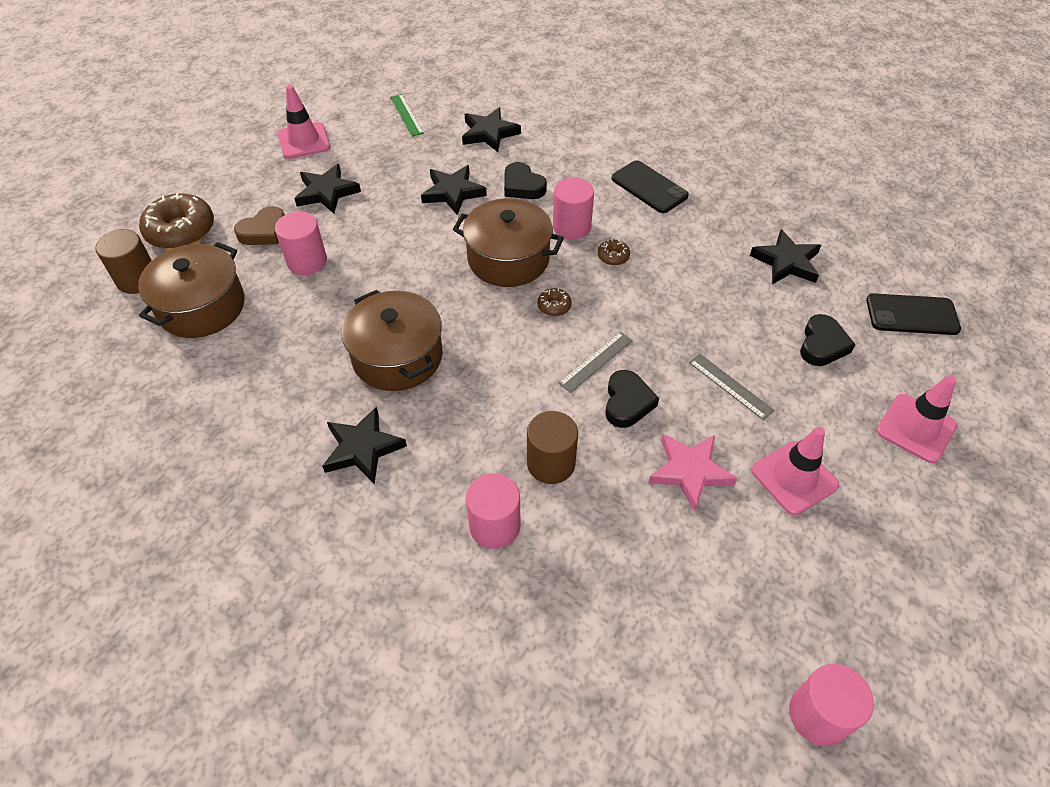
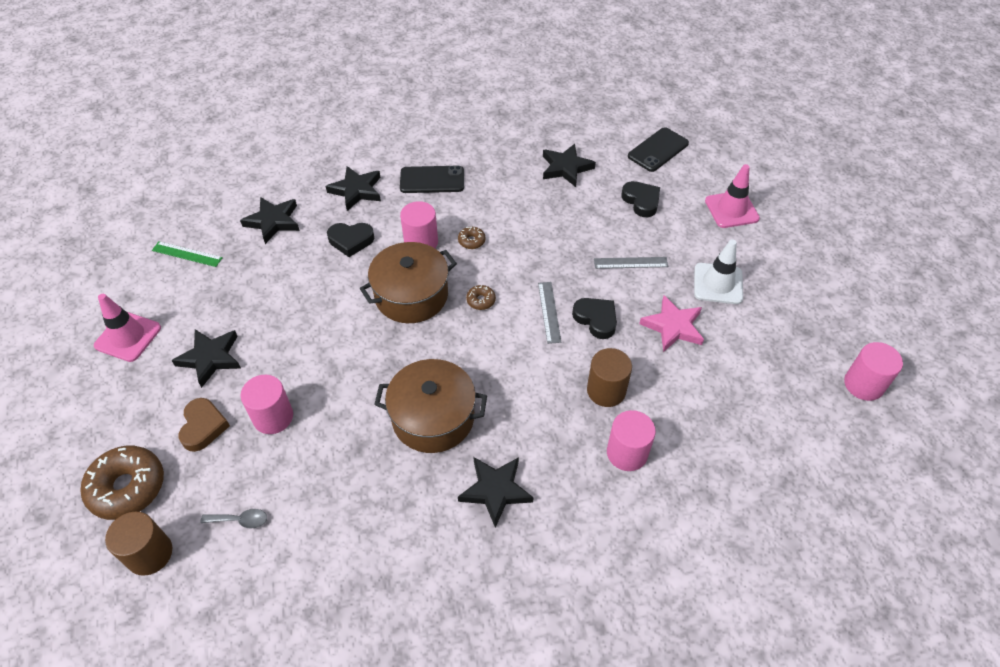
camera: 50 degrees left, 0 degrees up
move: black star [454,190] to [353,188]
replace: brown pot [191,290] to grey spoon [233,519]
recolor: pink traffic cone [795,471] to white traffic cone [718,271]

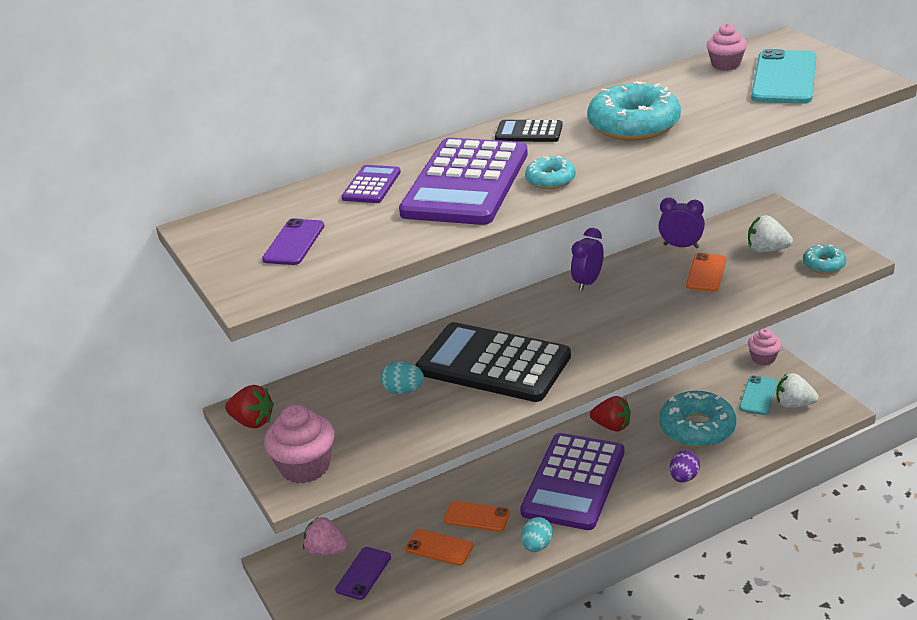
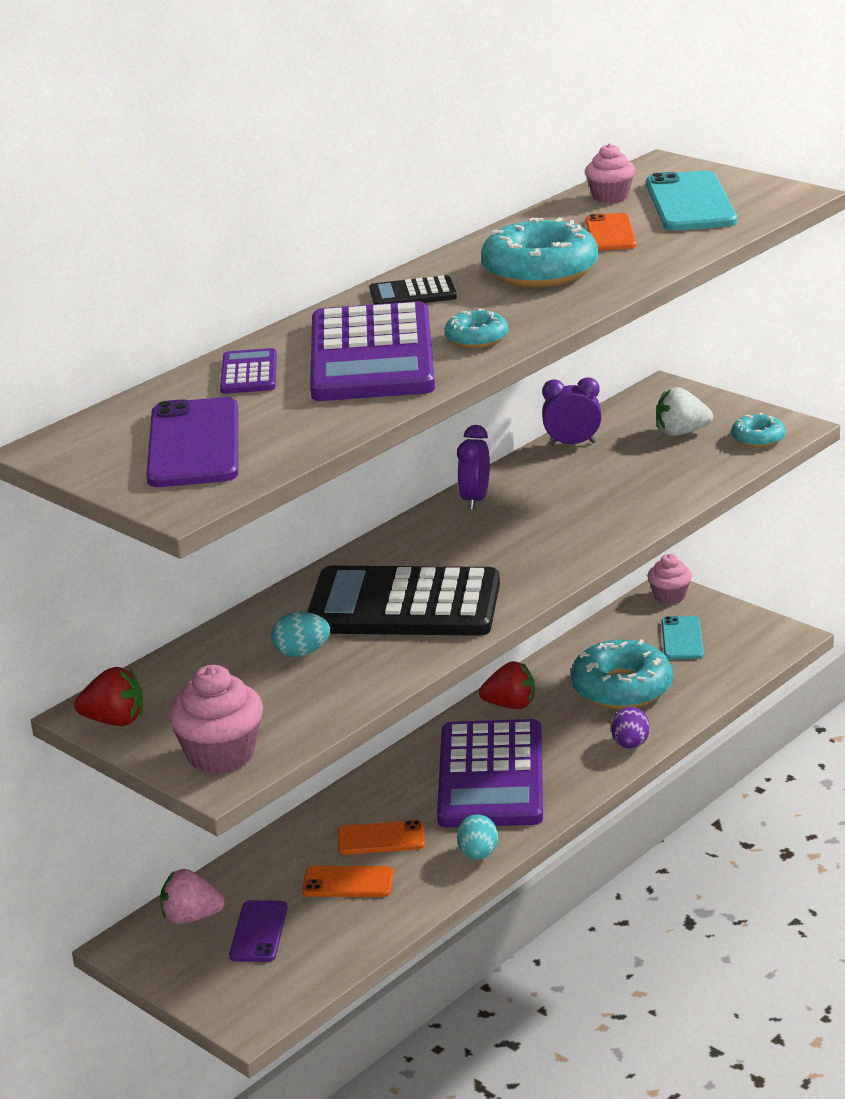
camera: 20 degrees left, 5 degrees down
delete: white strawberry [797,390]
move: orange phone [706,272] to [610,232]
resize: purple phone [293,241] = [192,442] x1.68

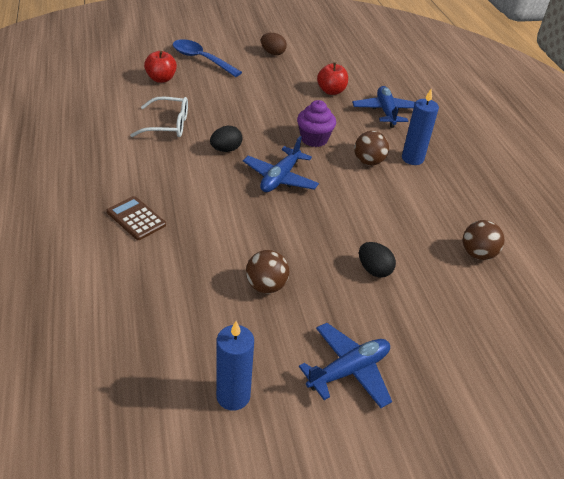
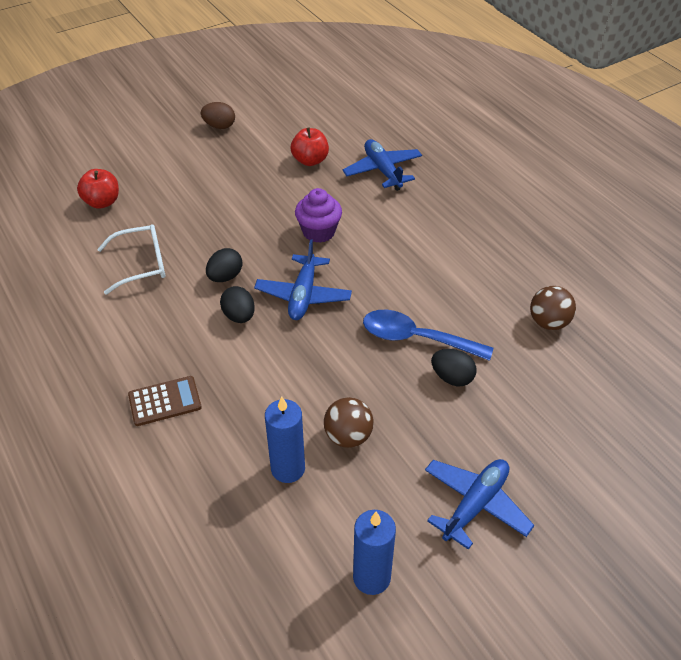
camera: 15 degrees left, 5 degrees up
delete: brown ball [371,148]
insert: black egg [237,304]
move: blue spoon [207,58] to [428,335]; blue candle [420,127] to [285,439]
rotate: brown calculator [136,218] = [165,401] 135 degrees clockwise

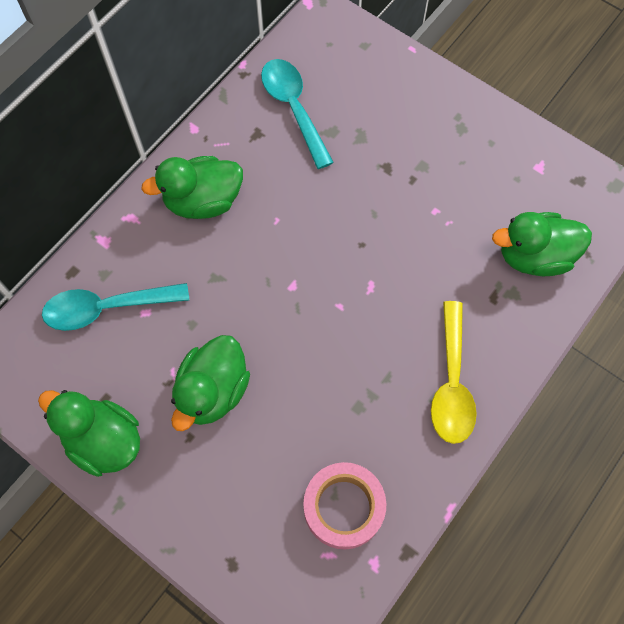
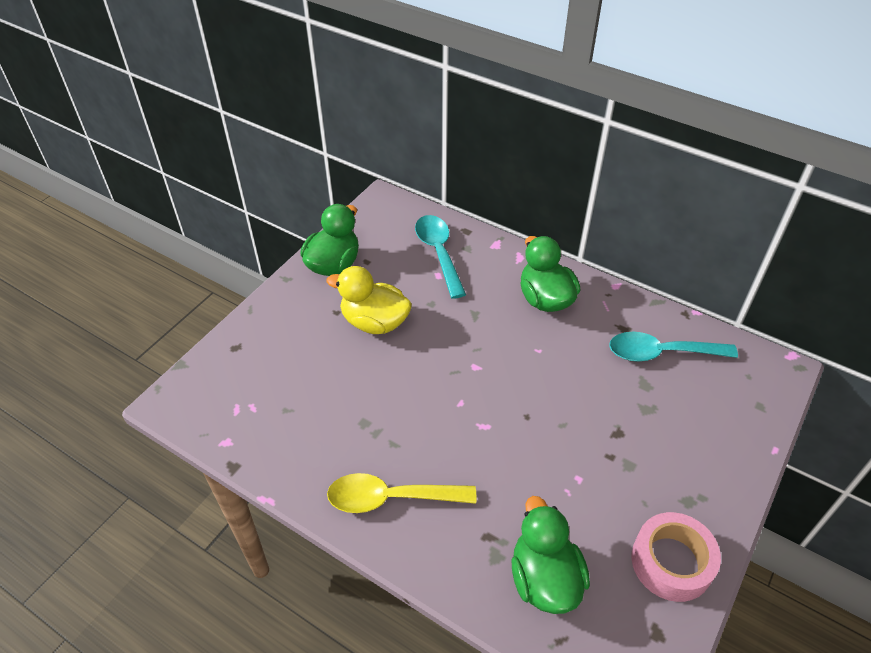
camera: 85 degrees right, 20 degrees down
move: pink tape [344,505] to [676,557]
recolor: green duck [210,383] to yellow duck [369,300]
rotate: turquoise spoon [297,114] = [673,347] 150 degrees counterclockwise

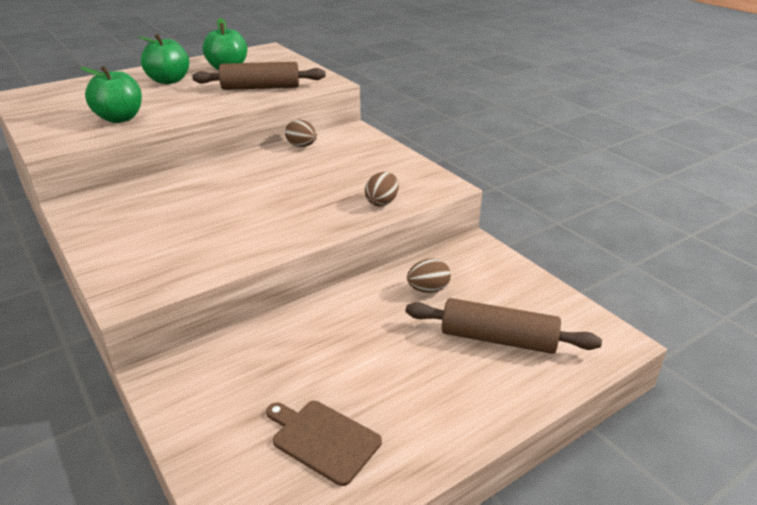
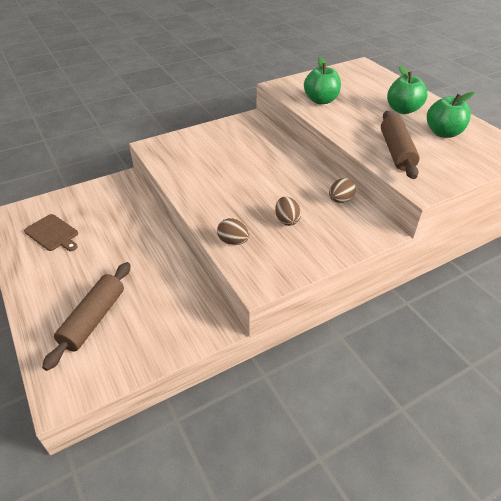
camera: 95 degrees right, 10 degrees up
move: brown egg [429,275] to [288,211]
rotate: brown cutting board [324,443] = [51,232] 90 degrees clockwise

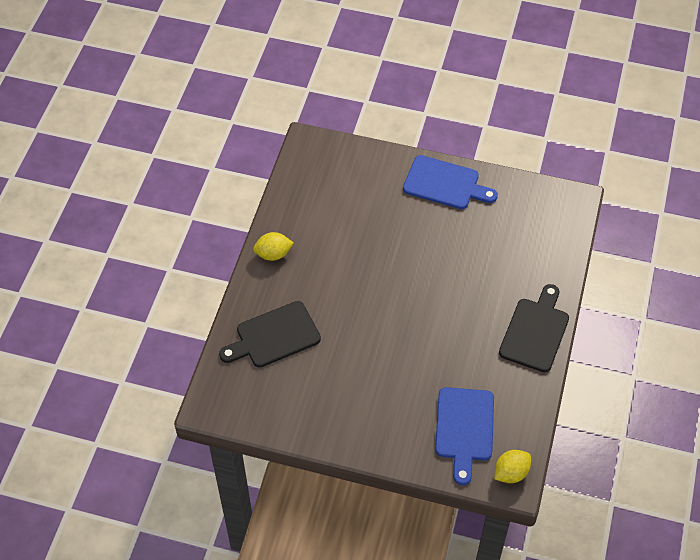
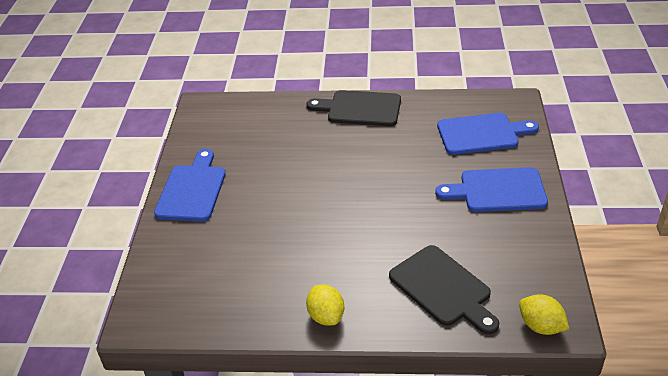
camera: 100 degrees left, 15 degrees down
insert: blue cutting board [491,189]
move: yellow lemon [512,466] to [544,314]

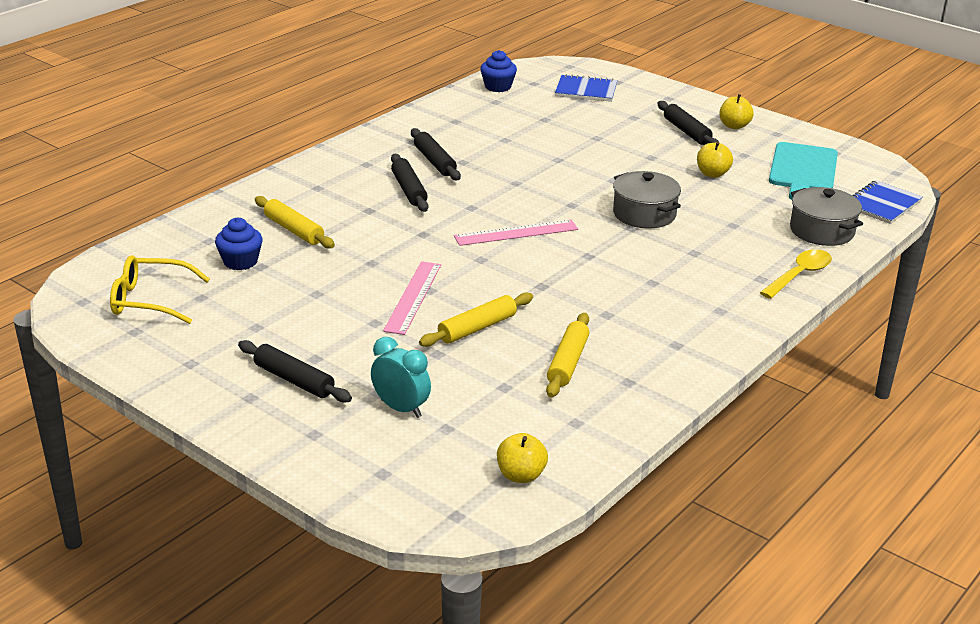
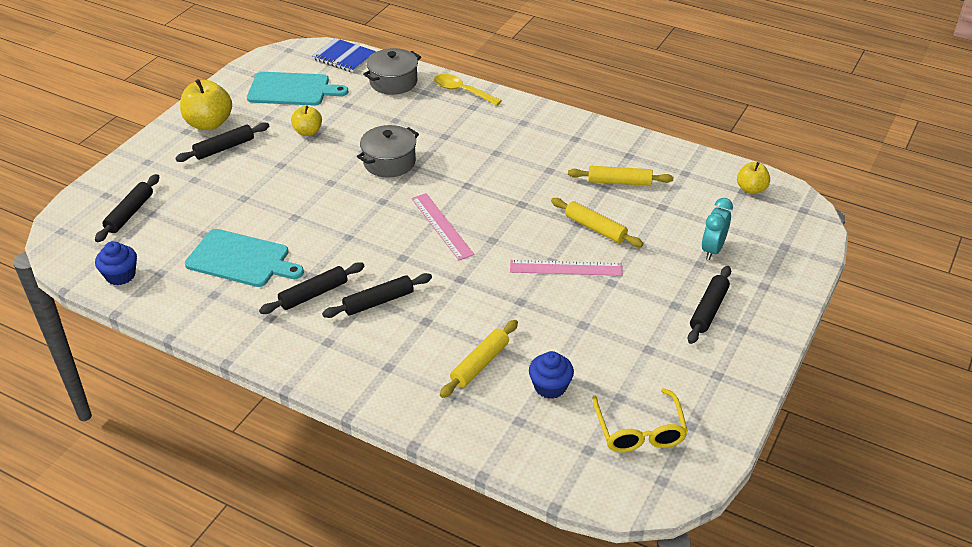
camera: 100 degrees left, 10 degrees up
insert: turquoise cutting board [244,258]
replace: blue notebook [586,88] to black rolling pin [127,208]
resize: yellow apple [736,111] = [206,104] x1.67

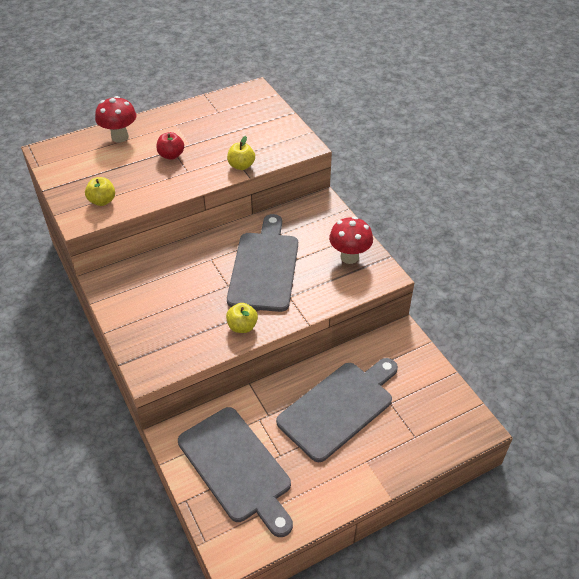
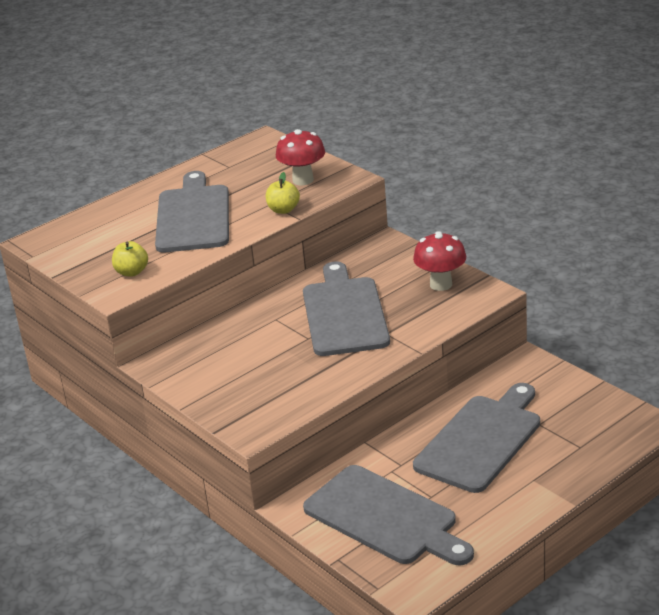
camera: 10 degrees left, 15 degrees down
delete: yellow apple [242,318]
move: red mushroom [116,119] to [300,157]
replace: red apple [170,146] to grey cutting board [192,211]

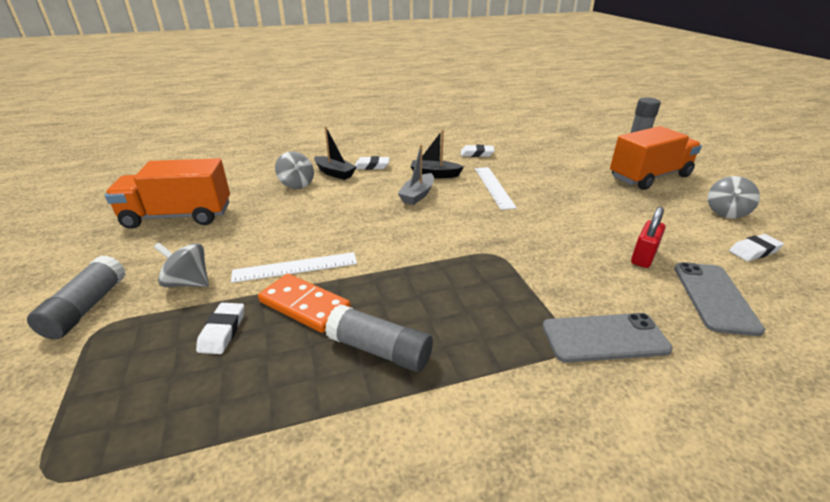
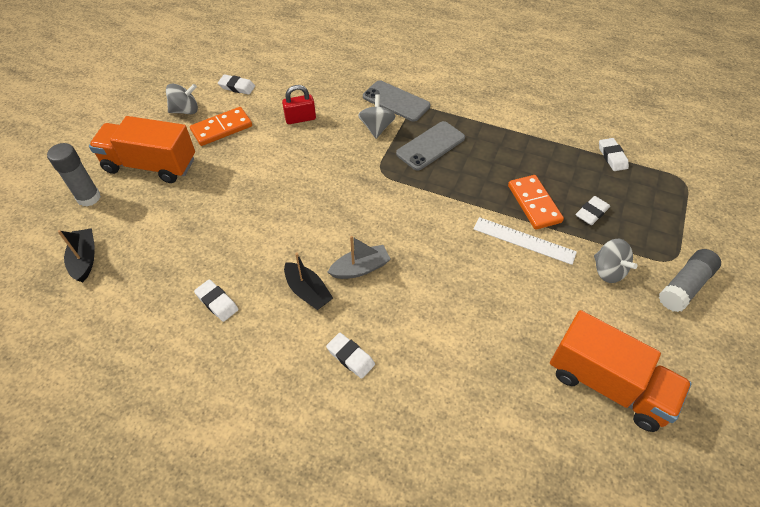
camera: 140 degrees left, 20 degrees up
delete: grey glue stick [379,338]; white ruler [496,188]
insert: orange domino [221,126]; white eraser [614,154]
move: grey spinning top [294,170] to [377,116]; black boat [335,153] to [76,255]; grey phone [719,299] to [430,146]

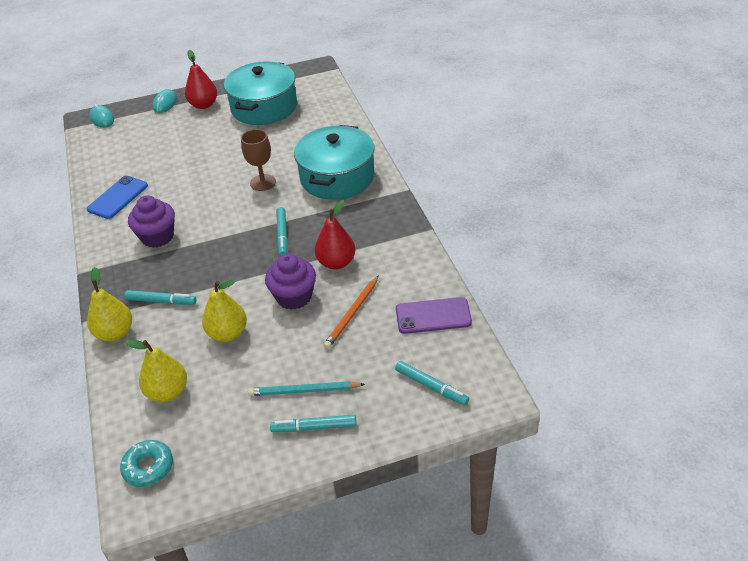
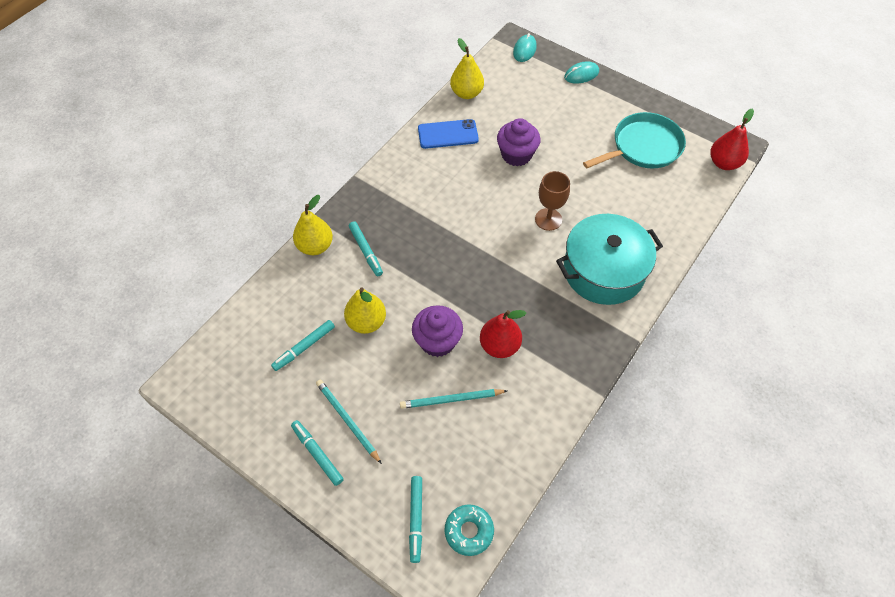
camera: 50 degrees right, 15 degrees up
delete: purple phone [434,315]
move: turquoise donut [146,463] to [469,530]; yellow pear [156,370] to [467,68]; purple cupcake [151,221] to [519,142]; red pear [201,79] to [732,139]; turquoise marker [282,231] to [303,345]
replace: turquoise pot [260,93] to turquoise pan [634,140]
recolor: orange pencil [351,312] to turquoise pencil [453,399]

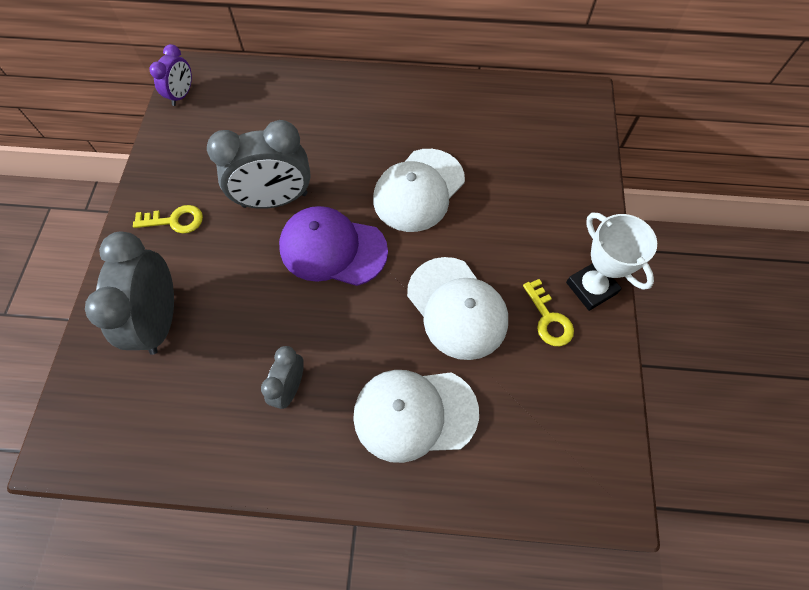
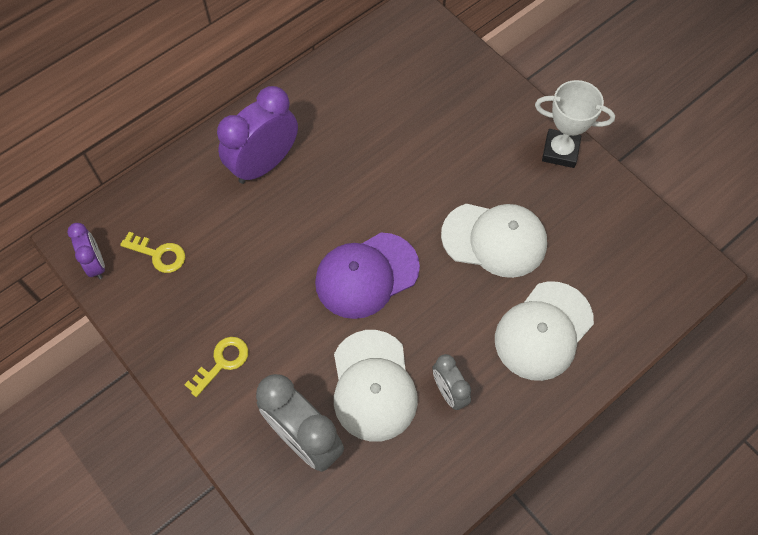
camera: 45 degrees left, 0 degrees up
delete: grey clock [259,164]
insert: purple clock [257,135]
move: white cap [419,190] to [376,386]; yellow key [548,312] to [152,252]

